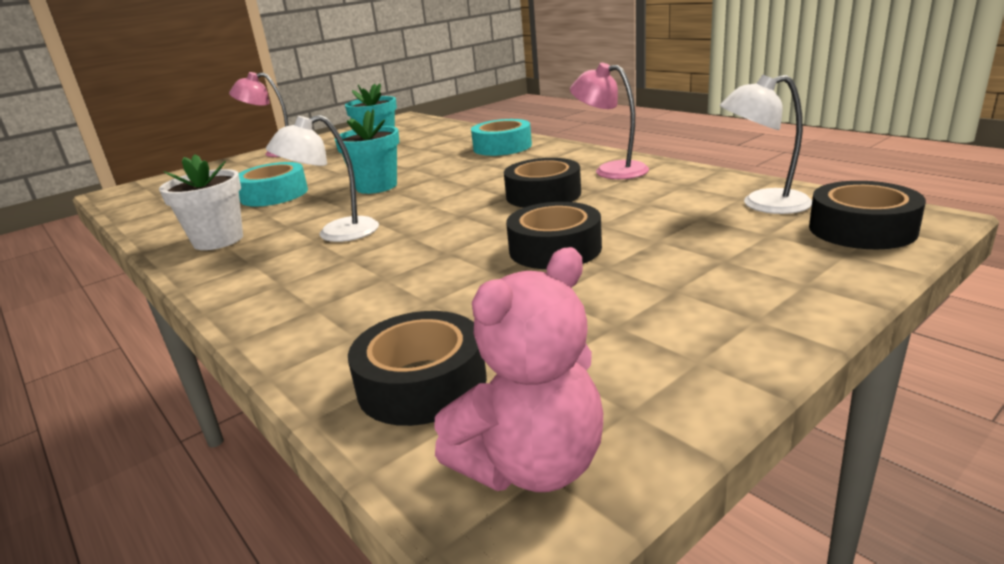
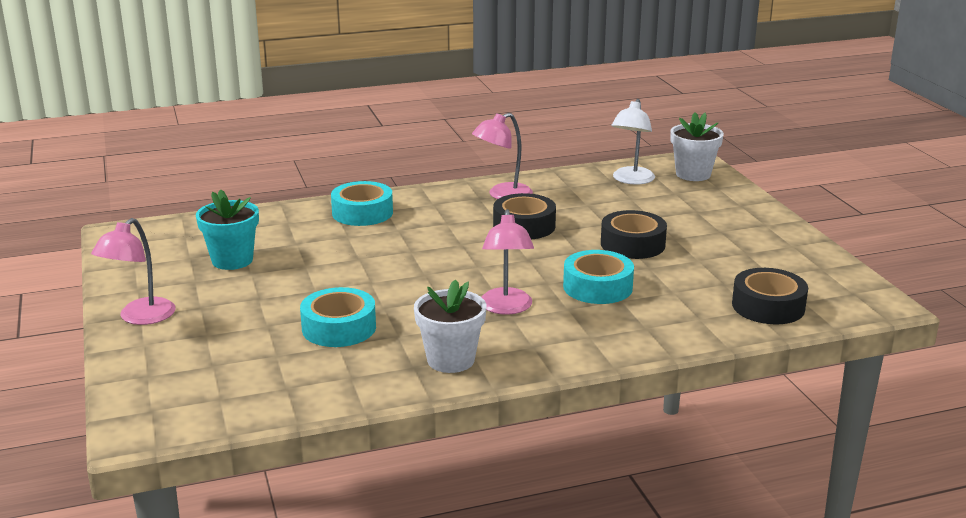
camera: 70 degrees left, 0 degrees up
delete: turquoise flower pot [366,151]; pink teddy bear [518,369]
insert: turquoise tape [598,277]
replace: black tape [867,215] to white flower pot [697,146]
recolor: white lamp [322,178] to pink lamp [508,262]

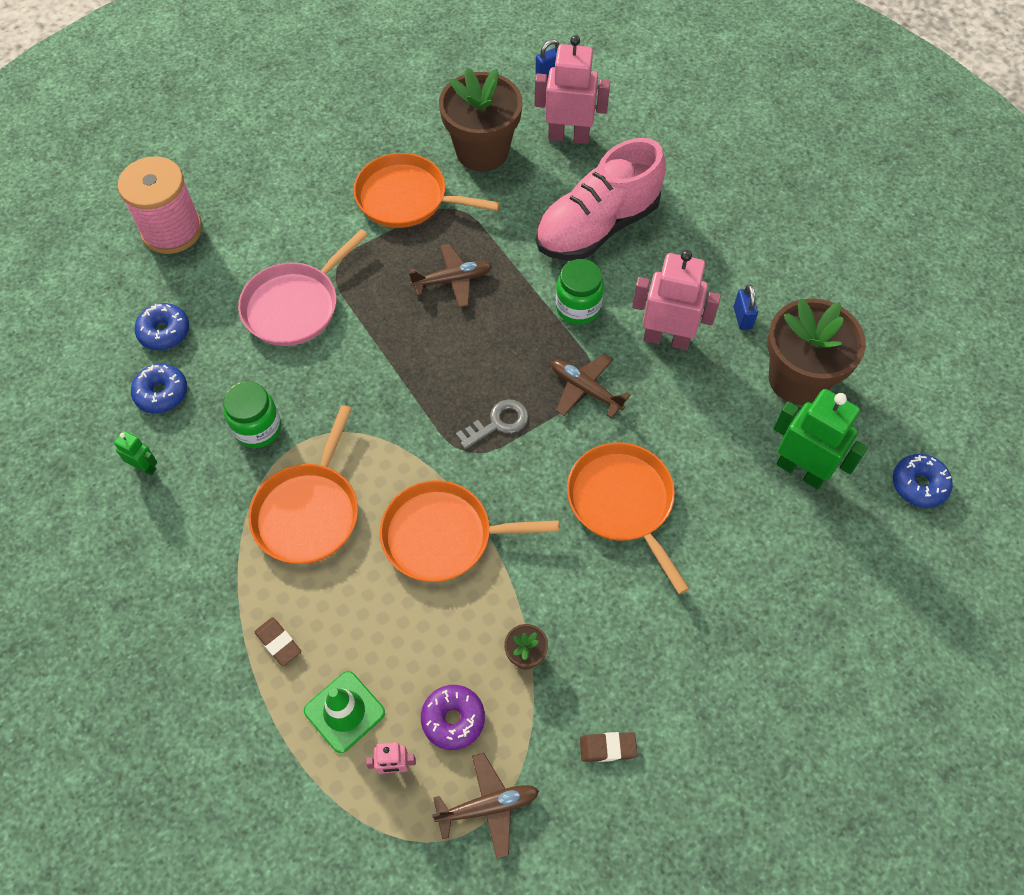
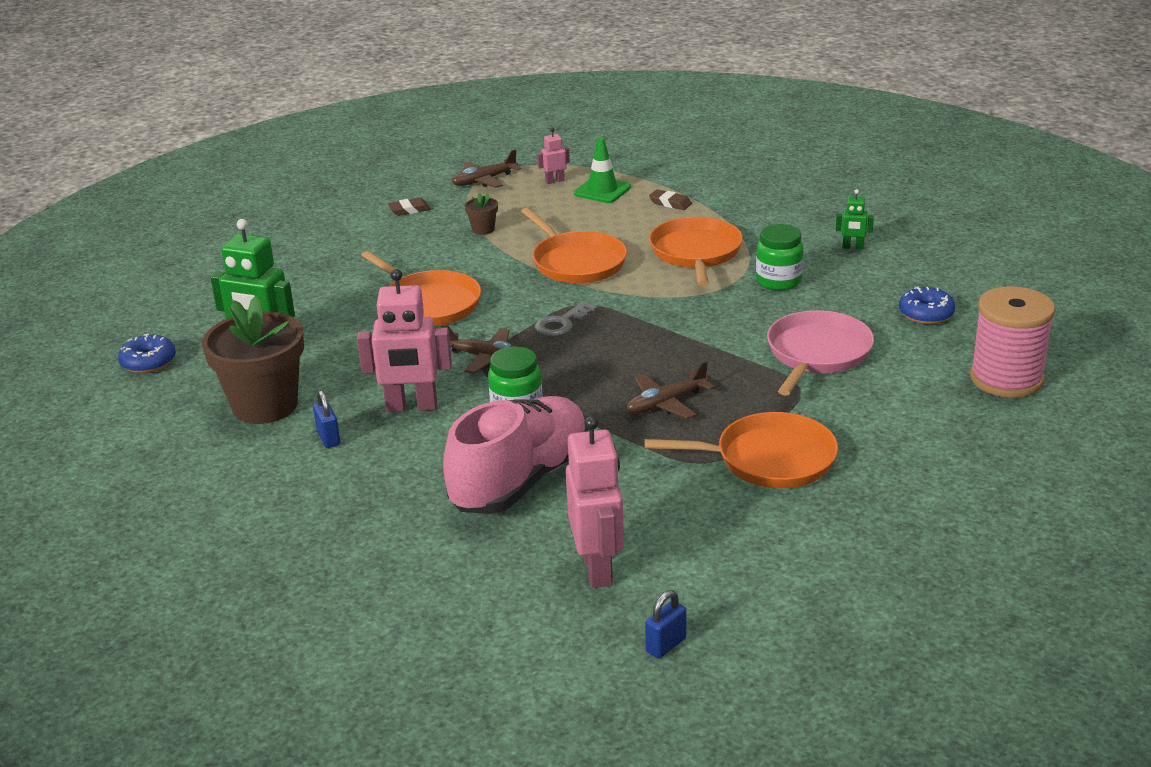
camera: 165 degrees right, 30 degrees down
delete: blue donut [159,388]; purple donut [453,717]; brown flower pot [481,119]
rotate: orange pan [469,531] = [574,245] 75 degrees clockwise; pink robot [572,89] = [595,502] 90 degrees counterclockwise

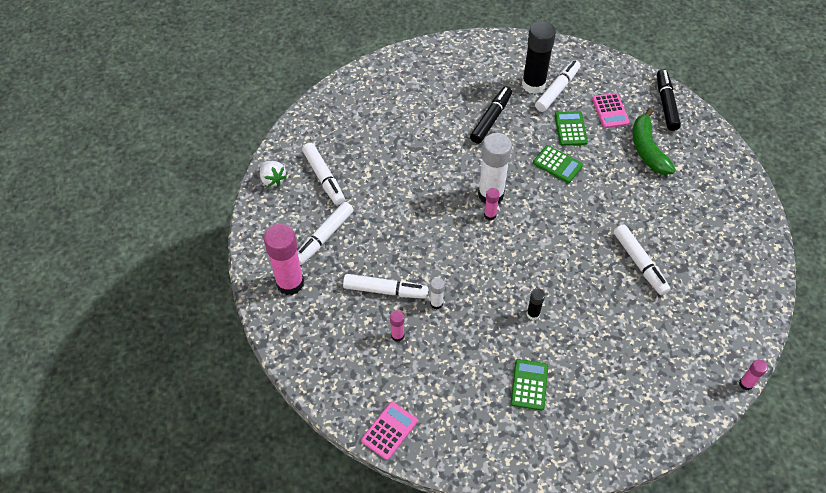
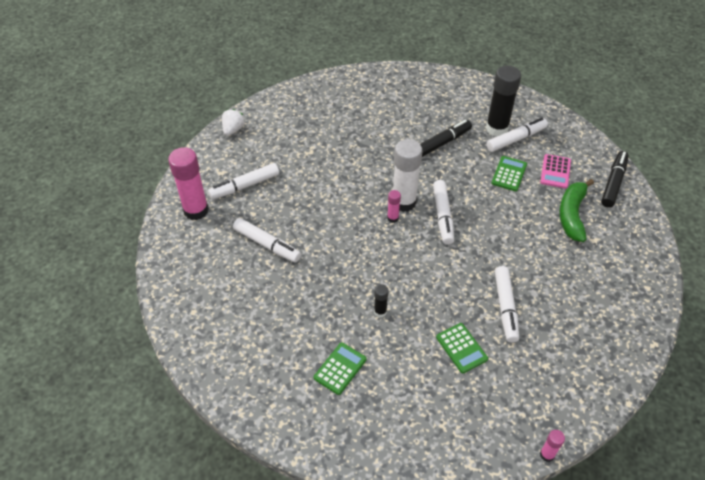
camera: 25 degrees right, 5 degrees down
delete: pink calculator [389,431]; pink glue stick [397,326]; white glue stick [437,294]
move: white marker [323,174] to [443,212]; green calculator [558,164] to [462,348]
rotate: white strawberry [273,174] = [233,122] 150 degrees counterclockwise

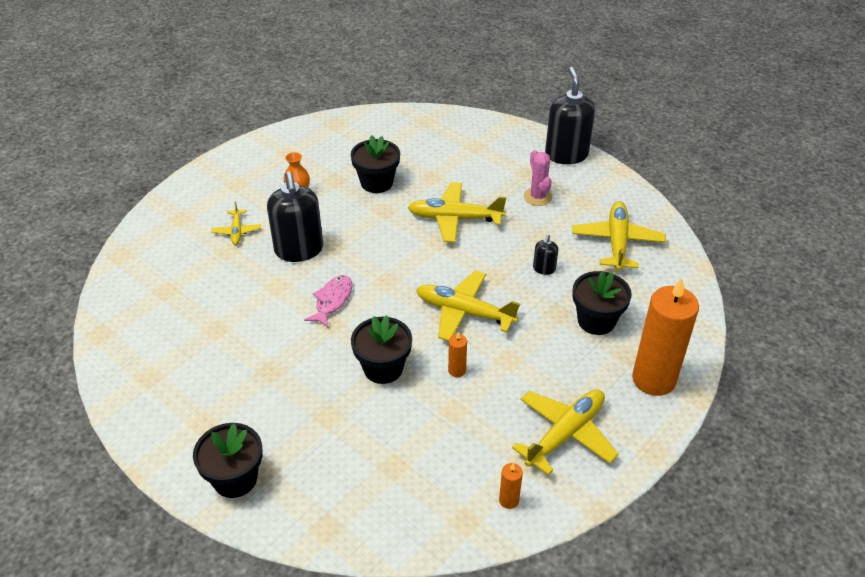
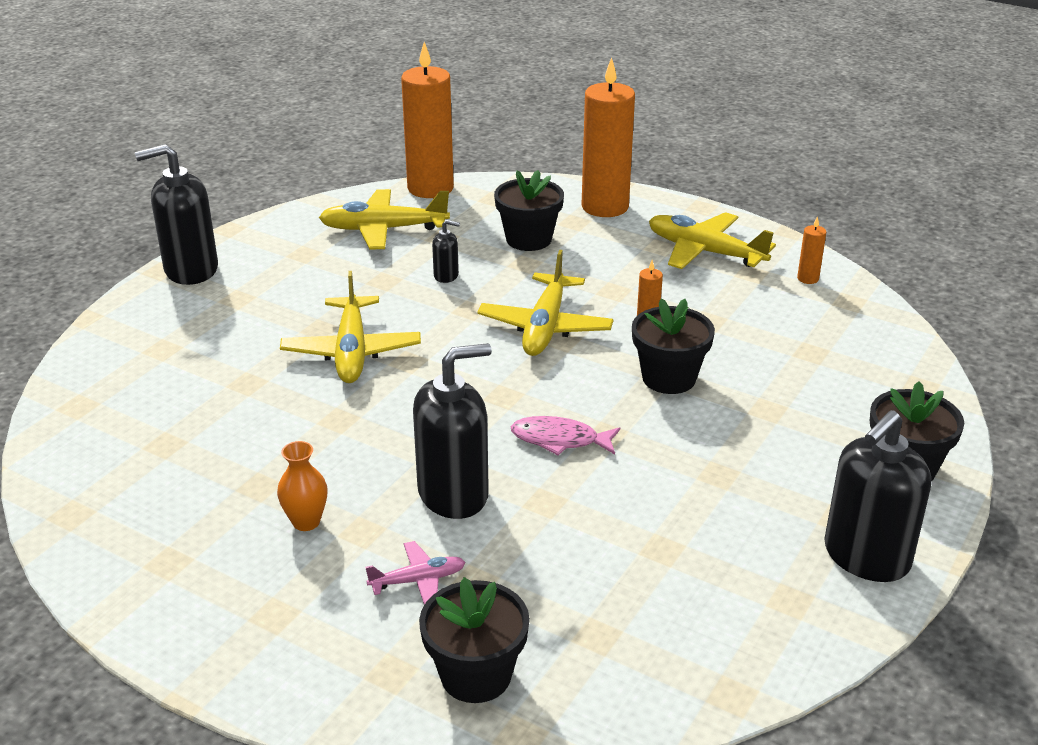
camera: 100 degrees left, 10 degrees down
delete: pink cactus [538,178]
insert: orange candle [427,120]; black soap dispenser [877,496]
move: black flower pot [375,164] to [474,640]
recolor: yellow plane [236,223] to pink plane [415,573]

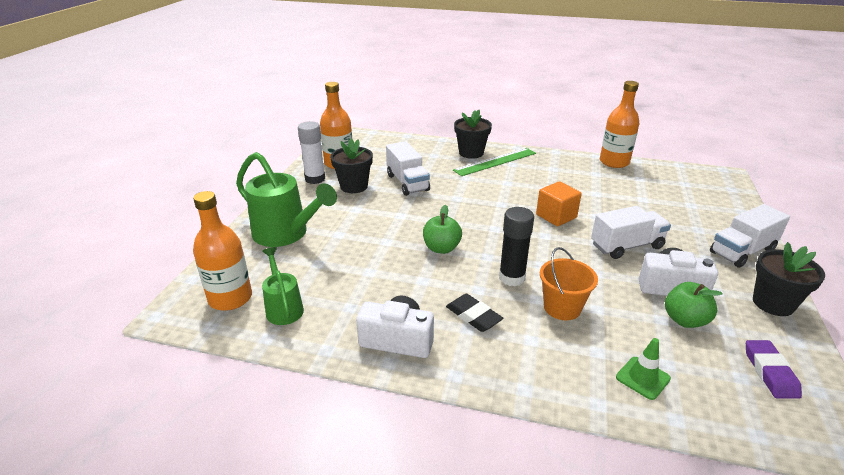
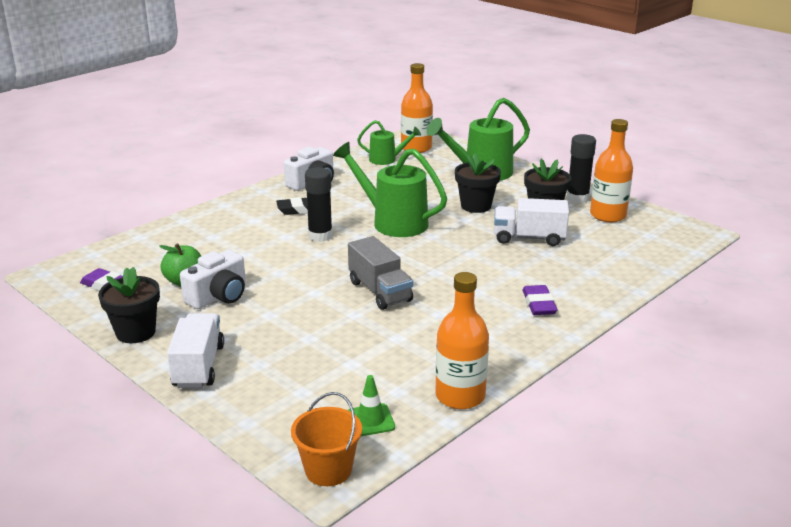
camera: 120 degrees right, 5 degrees down
delete: white truck [631,232]
move: black flower pot [473,134] to [478,183]; orange bucket [569,283] to [326,439]; green traffic cone [643,369] to [371,405]
replace: green apple [442,229] to green watering can [390,189]; green ruler [494,162] to purple eraser [539,300]; orange cube [559,203] to grey truck [380,273]
recolor: white glue stick [311,152] to black glue stick [581,168]

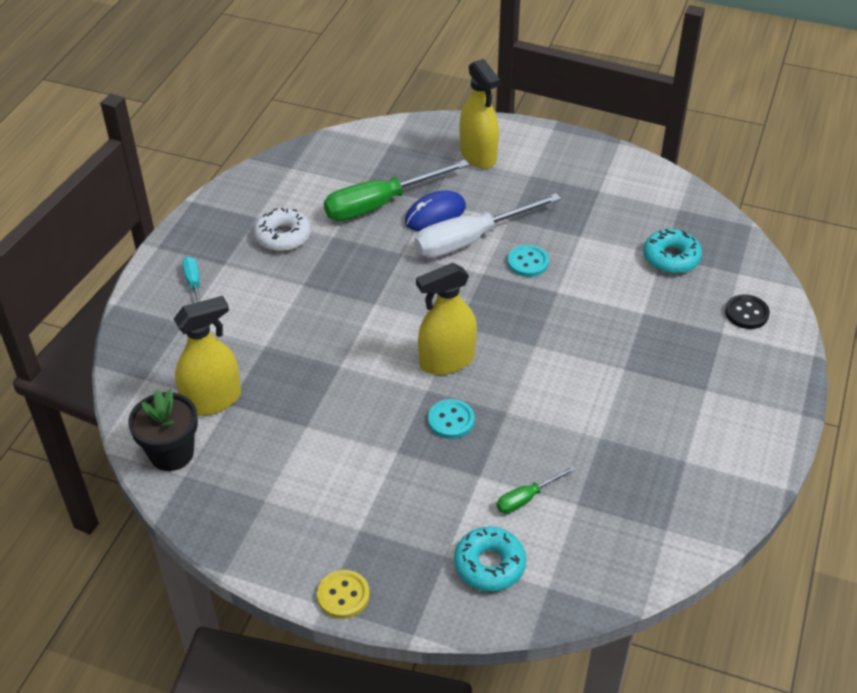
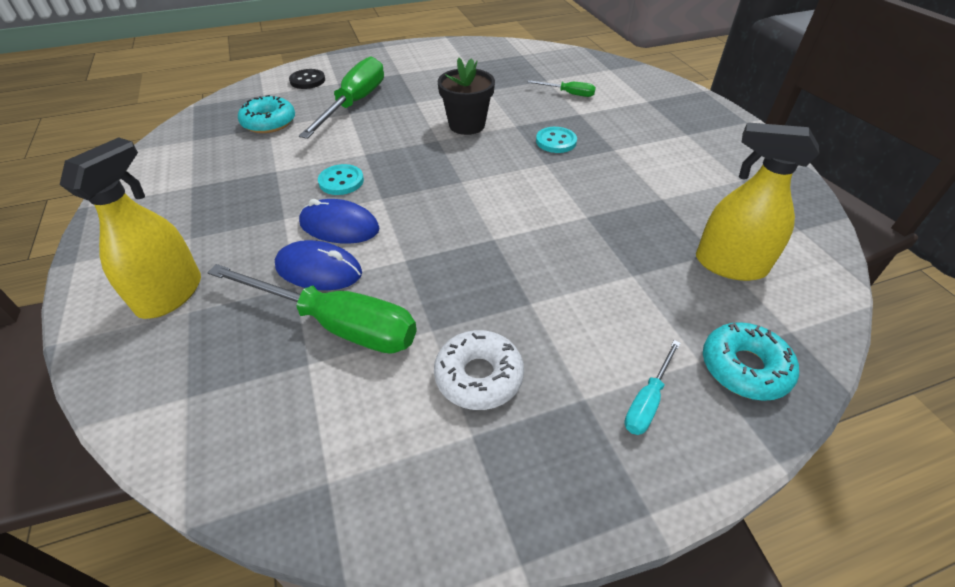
camera: 130 degrees left, 0 degrees up
delete: yellow button [343,594]; yellow spray bottle [446,319]
insert: green screwdriver [341,98]
move: black flower pot [163,430] to [466,96]; turquoise donut [490,559] to [751,361]
replace: white screwdriver [488,225] to blue mouse [339,221]

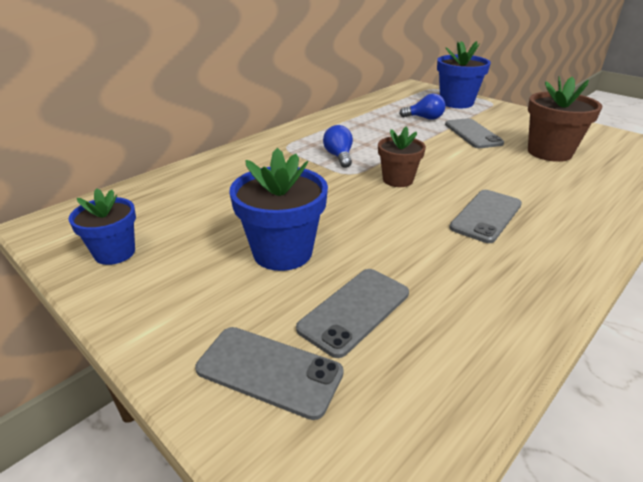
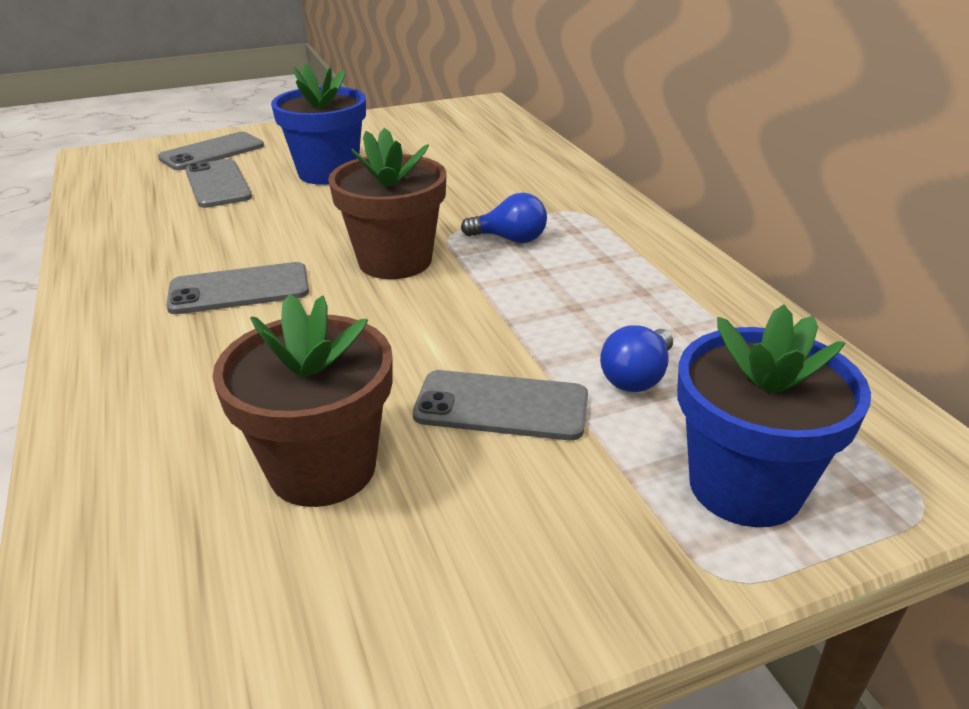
camera: 115 degrees right, 0 degrees up
delete: blue flower pot [102,226]
rotate: grey phone [485,216] = [237,288] 75 degrees counterclockwise
resize: brown flower pot [402,156] = [387,203] x1.54

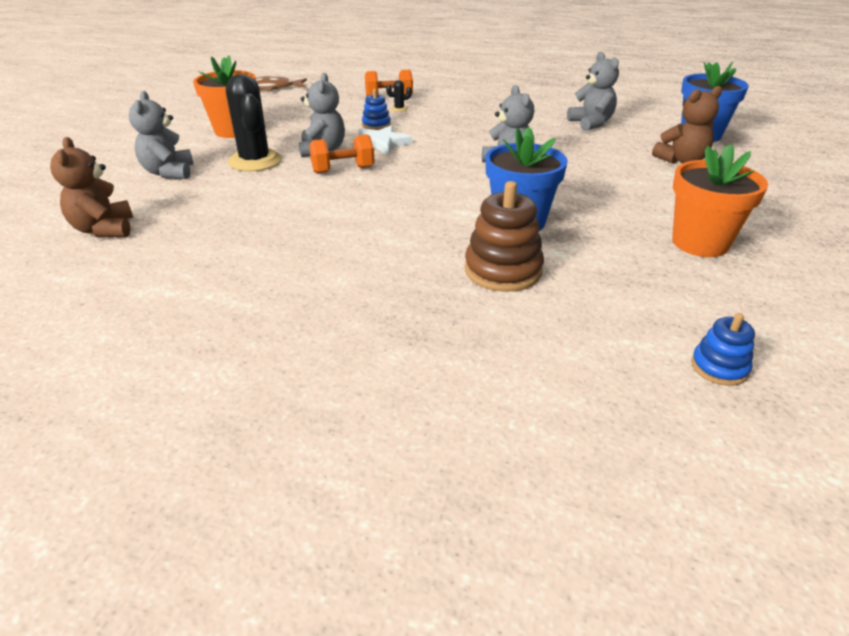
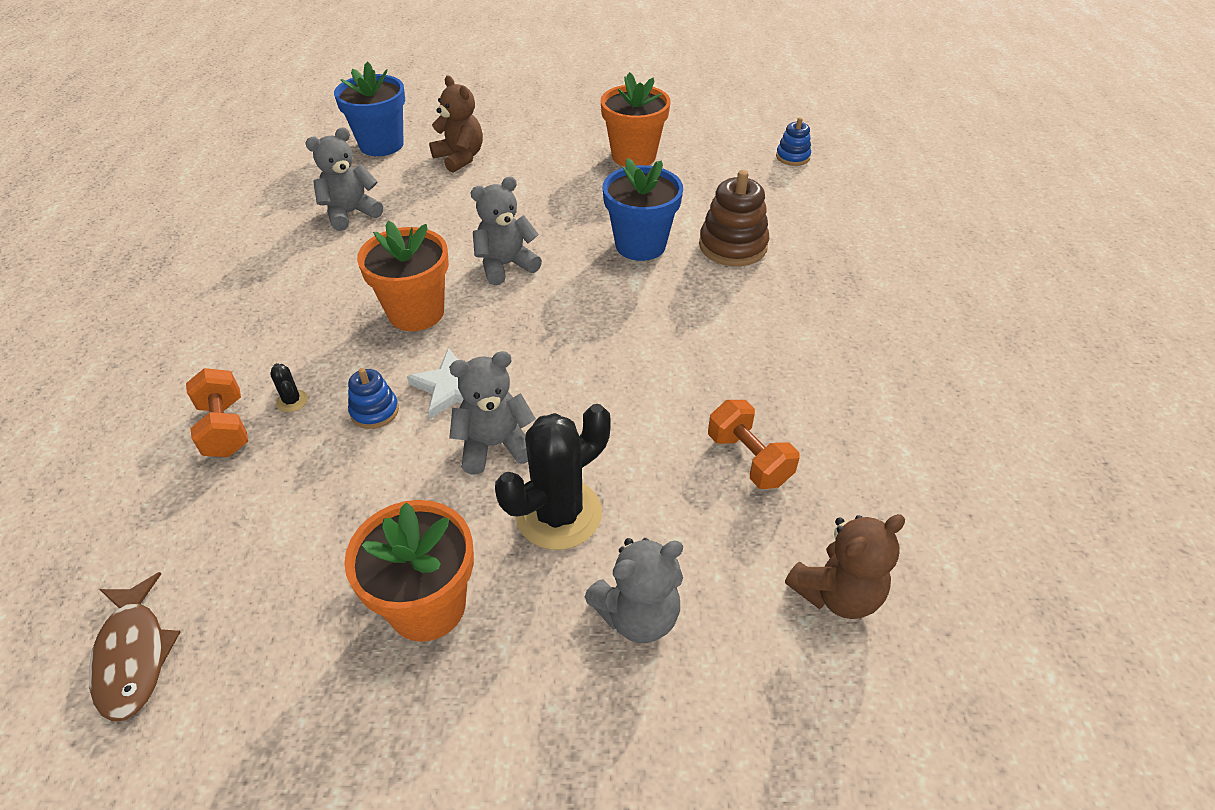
camera: 105 degrees left, 10 degrees up
insert: orange flower pot [403,276]
move: orange dumbbell [342,154] to [754,444]

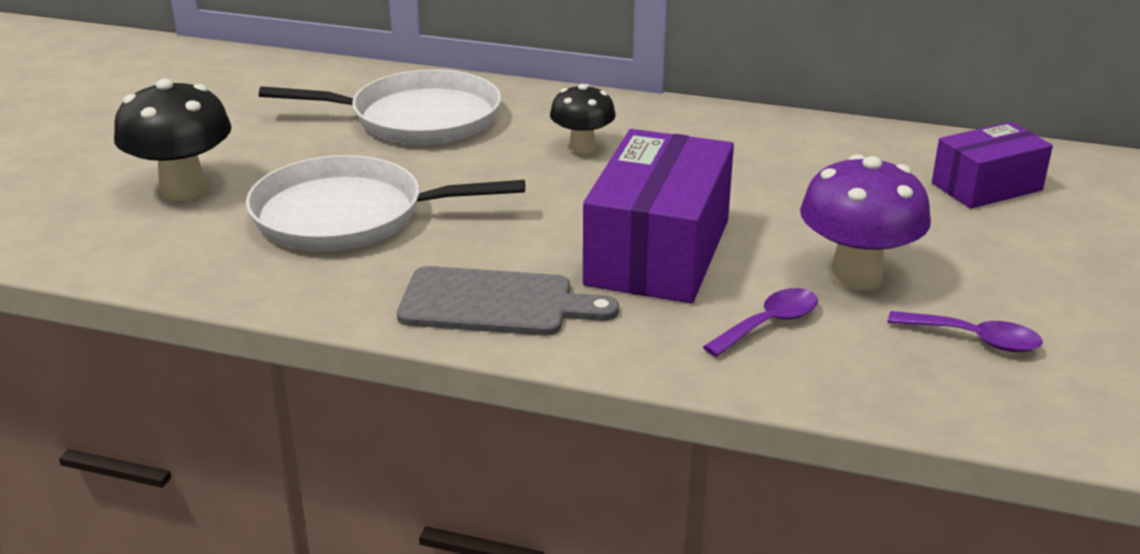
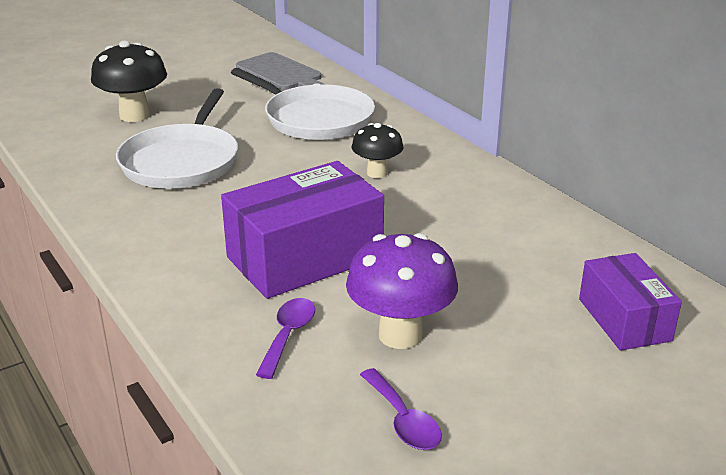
camera: 40 degrees right, 0 degrees up
move: grey cutting board [508,301] to [280,71]
rotate: white pan [385,203] = [177,138] 120 degrees counterclockwise; purple spoon [760,322] = [285,338] 75 degrees counterclockwise; purple box [992,165] = [630,302] 60 degrees clockwise

